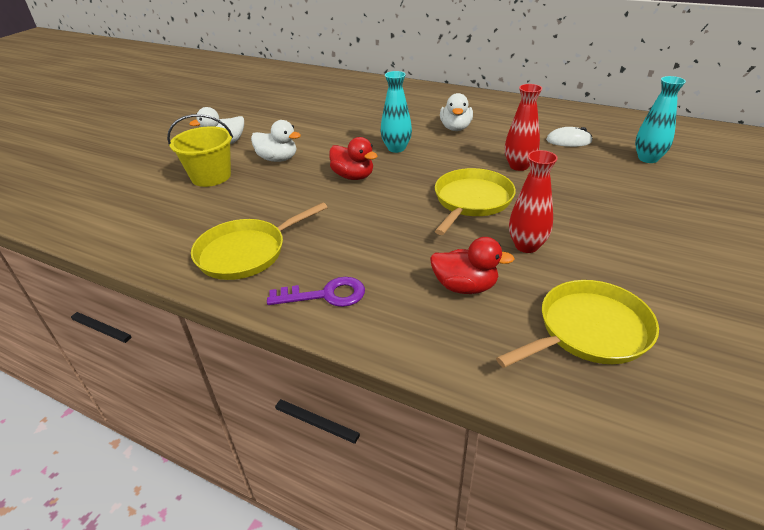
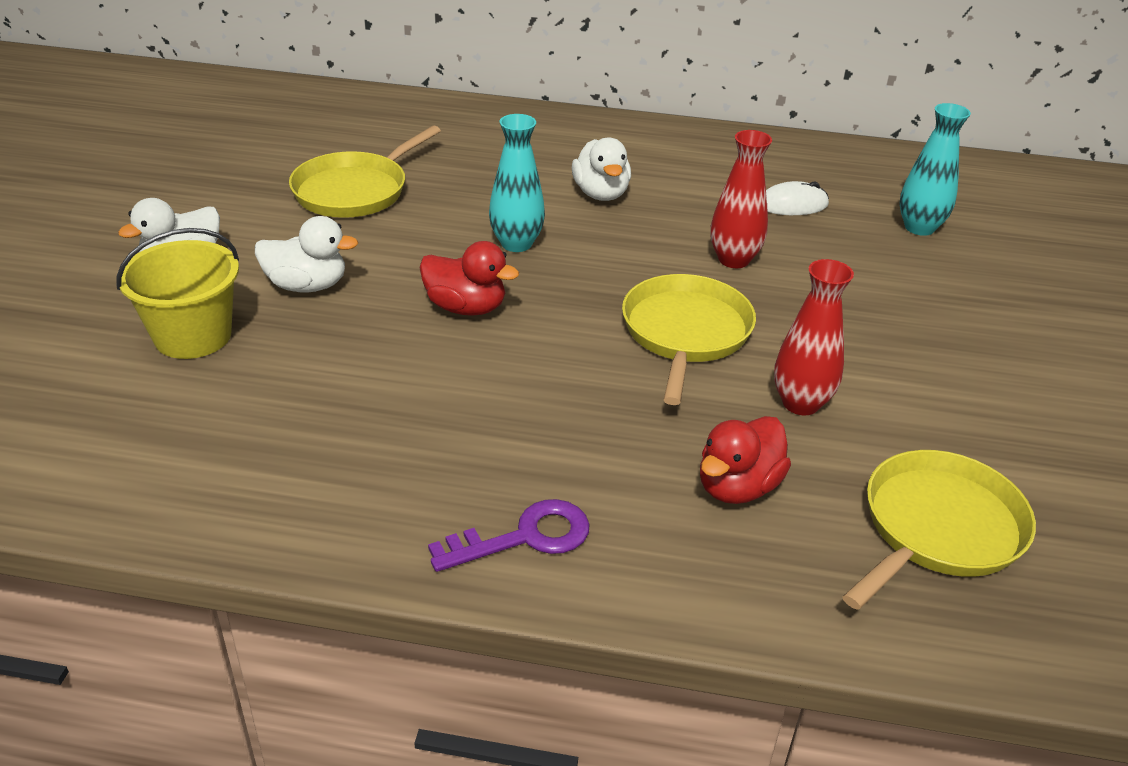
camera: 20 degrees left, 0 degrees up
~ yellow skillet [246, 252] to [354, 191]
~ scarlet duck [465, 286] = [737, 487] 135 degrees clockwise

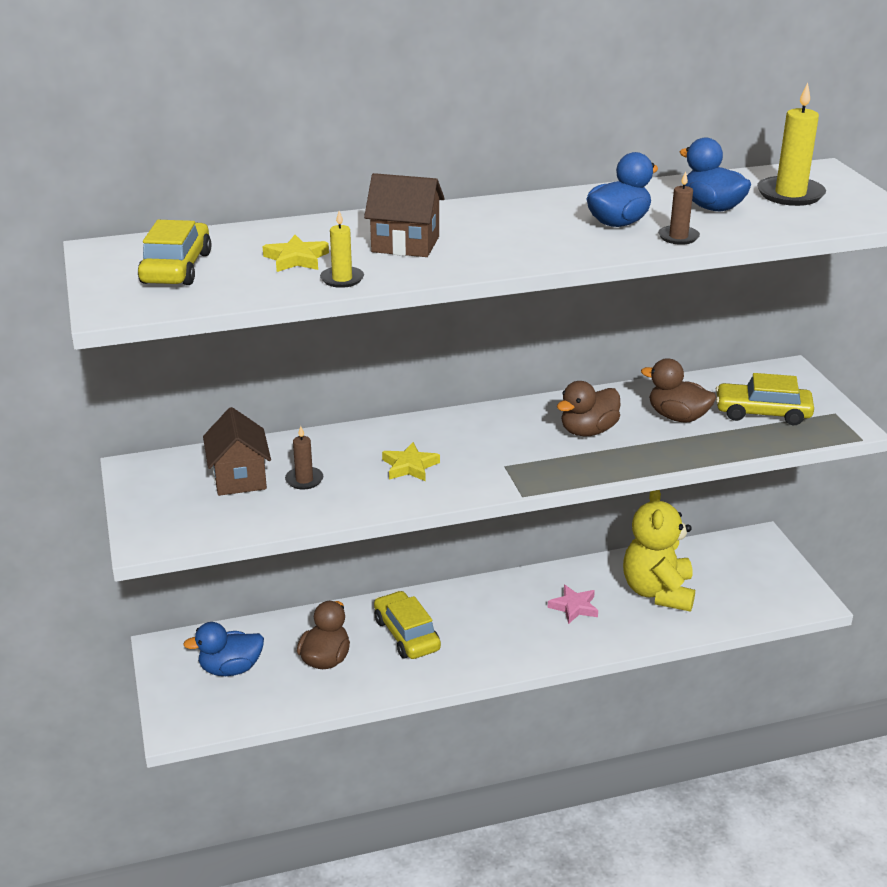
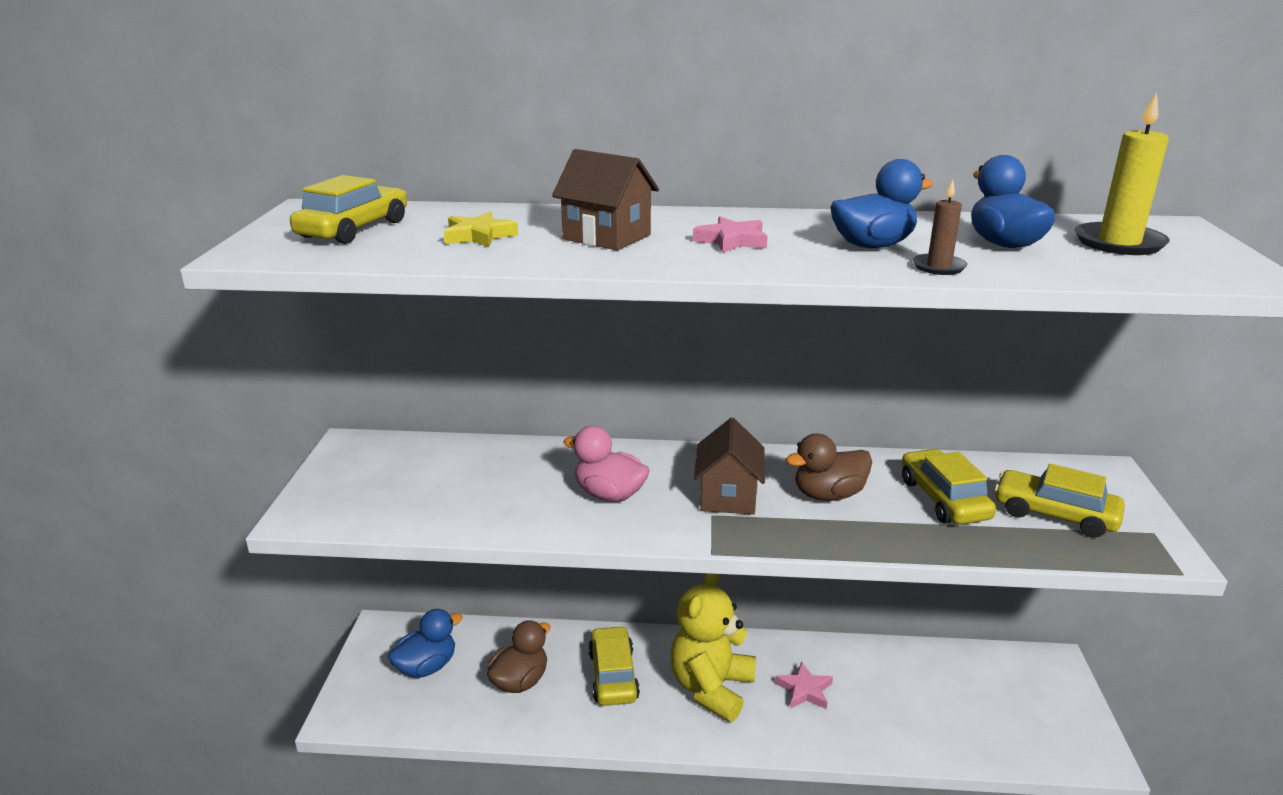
camera: 20 degrees right, 5 degrees down
- yellow pillar candle [342, 279]
~ russet duck [677, 417] to yellow toy car [943, 499]
~ russet toy house [239, 478] to [728, 496]
- russet pillar candle [304, 480]
~ yellow five-pointed star [410, 466] to pink duck [609, 494]
~ yellow teddy bear [658, 592] to [711, 688]
~ cobalt duck [230, 669] = [426, 667] 135 degrees clockwise
+ pink five-pointed star [732, 241]

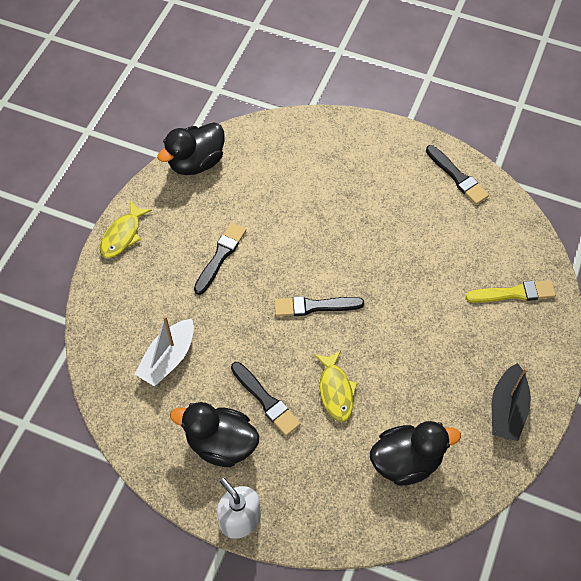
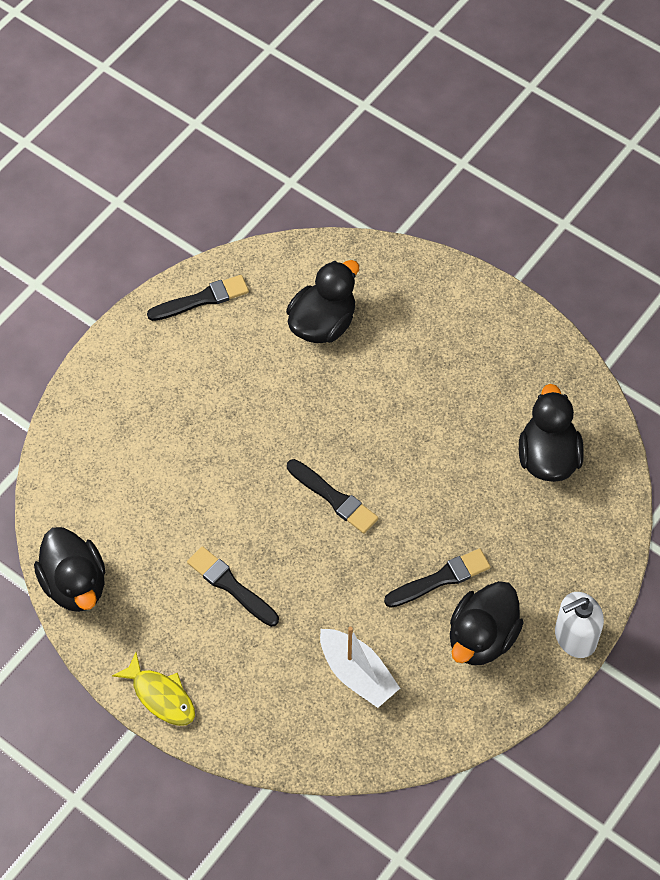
camera: 75 degrees left, 0 degrees up
- yellow paintbrush [513, 293]
~ ebony paintbrush [315, 306] = [333, 498] 60 degrees counterclockwise
- yellow fish [335, 390]
- ebony toy boat [507, 409]
+ ebony duck [322, 324]

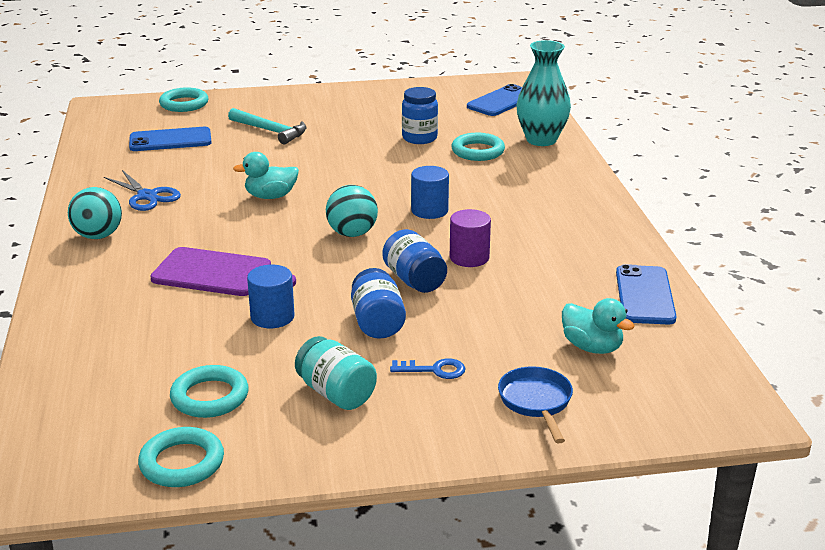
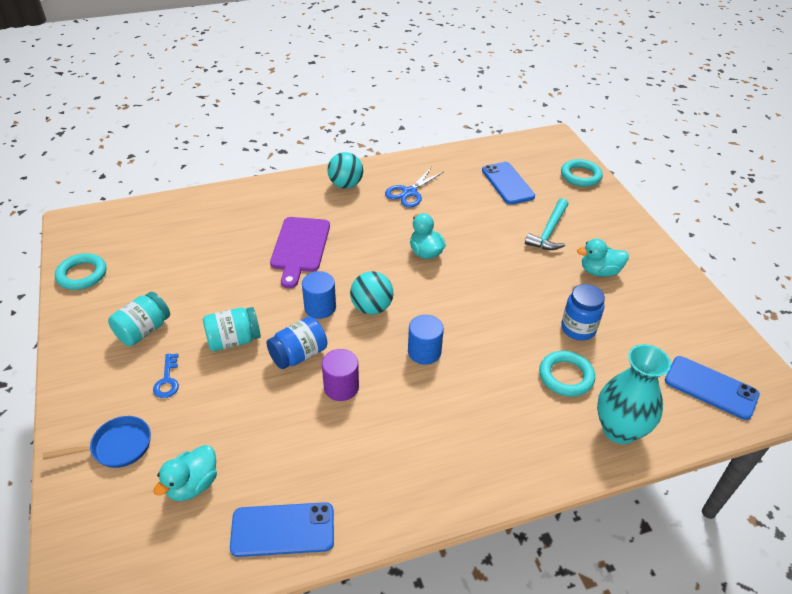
camera: 80 degrees right, 15 degrees up
~ cobalt cylinder [272, 317] to [320, 307]
~ cobalt preserve jar [377, 323] to teal preserve jar [234, 340]
- teal torus [210, 397]
+ teal duck [599, 271]

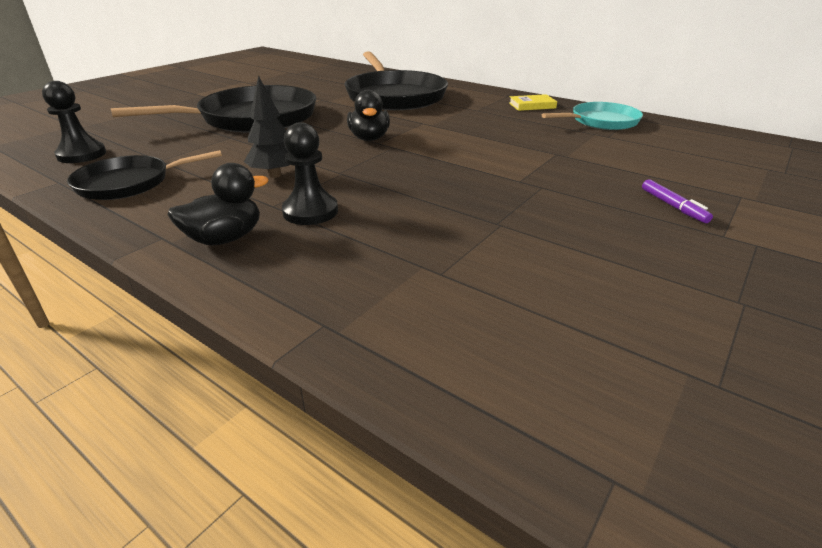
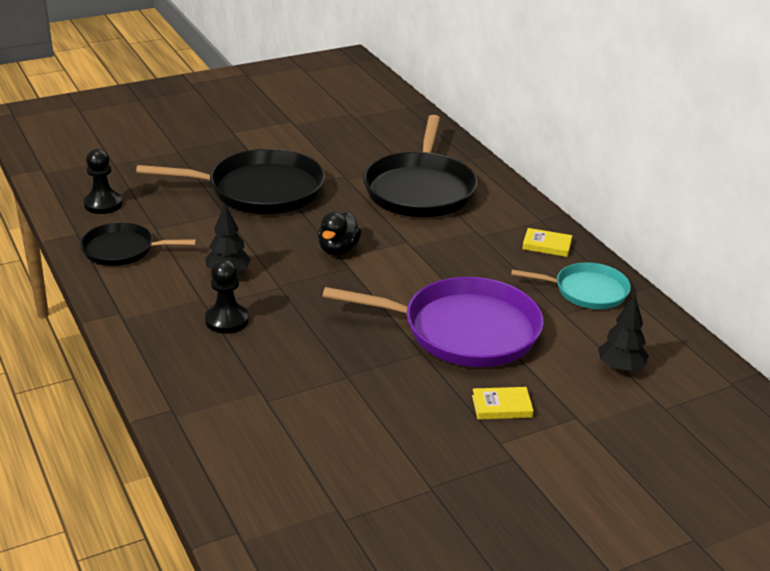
camera: 25 degrees right, 0 degrees up
- ebony duck [225, 238]
~ purple felt pen [673, 206] to yellow hardcover [501, 406]
+ purple skillet [463, 330]
+ ebony tree [620, 367]

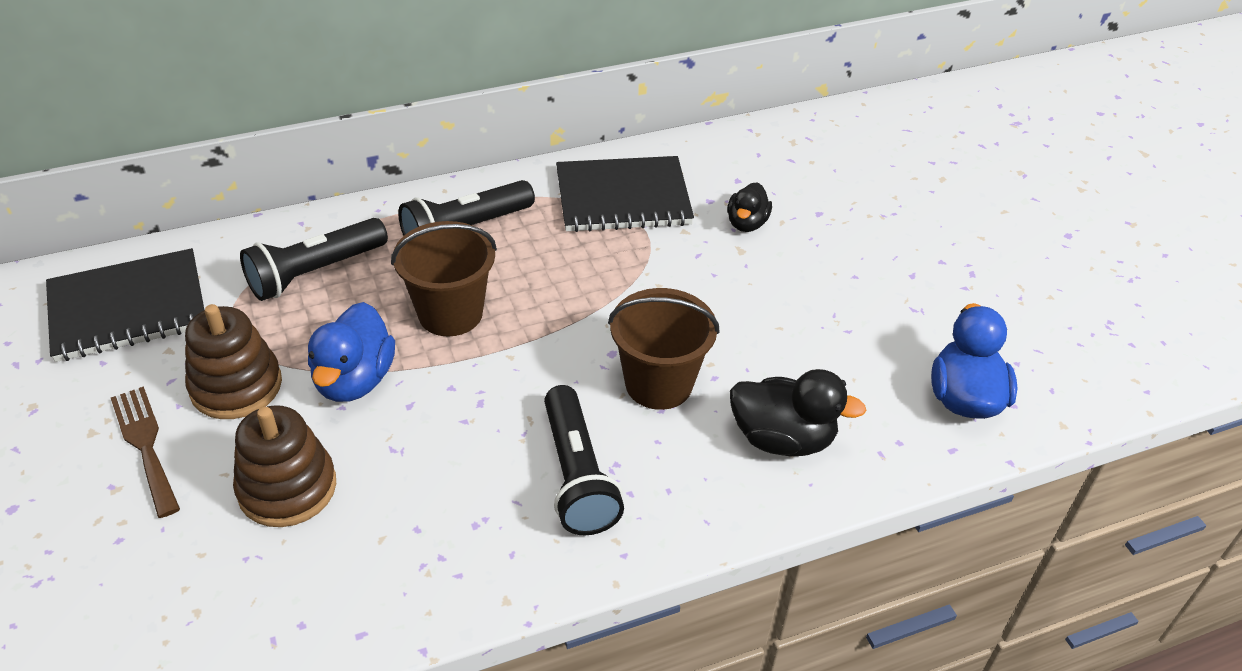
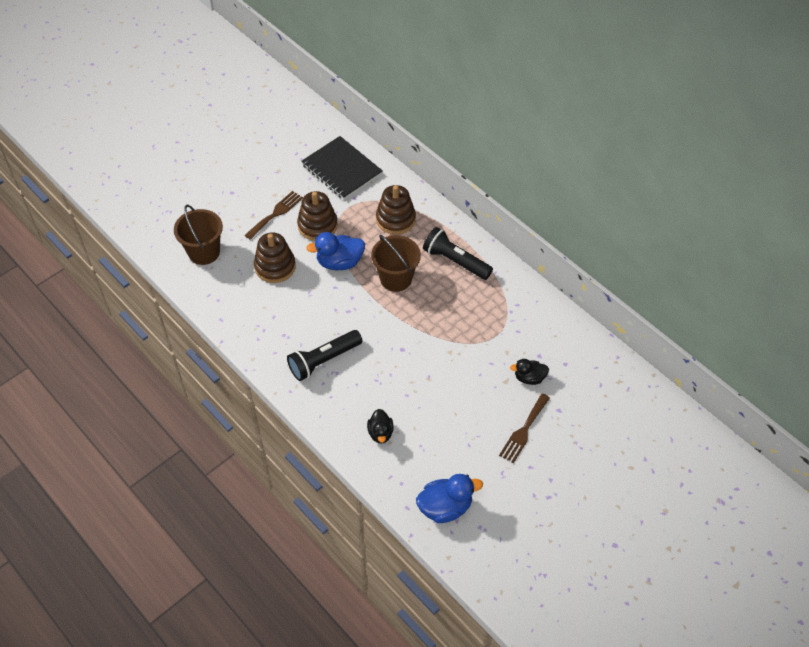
camera: 70 degrees right, 10 degrees up
- ebony notebook [623, 198]
~ ebony torch [315, 272] to russet ring stacker [395, 219]
~ russet sand bucket [658, 384] to [204, 252]
~ ebony duck [782, 439] = [380, 433] x0.63
+ russet table fork [523, 430]

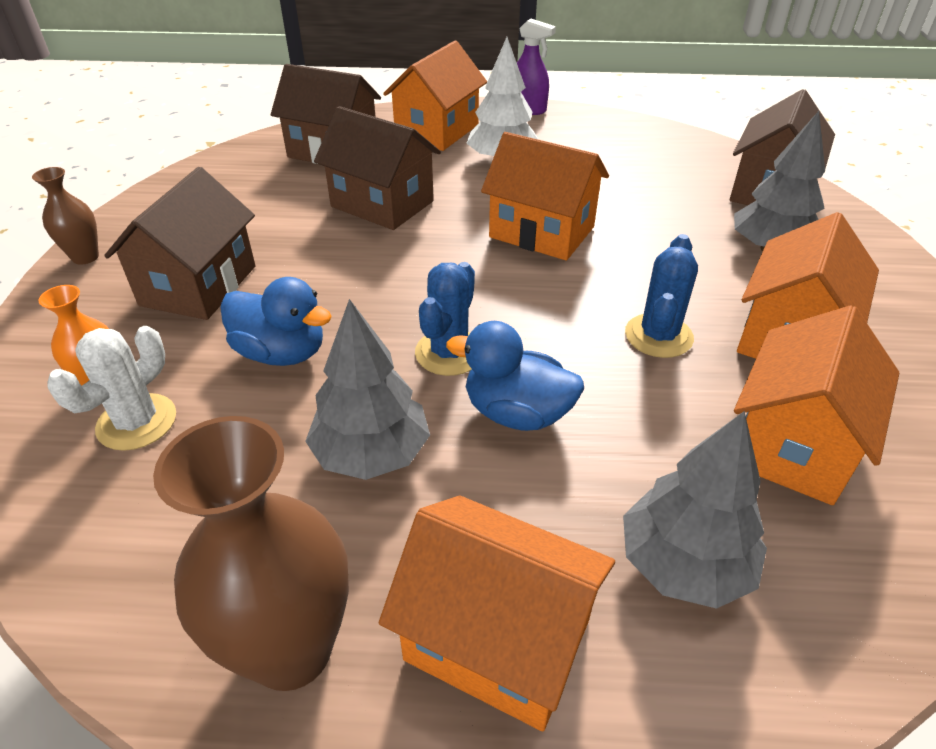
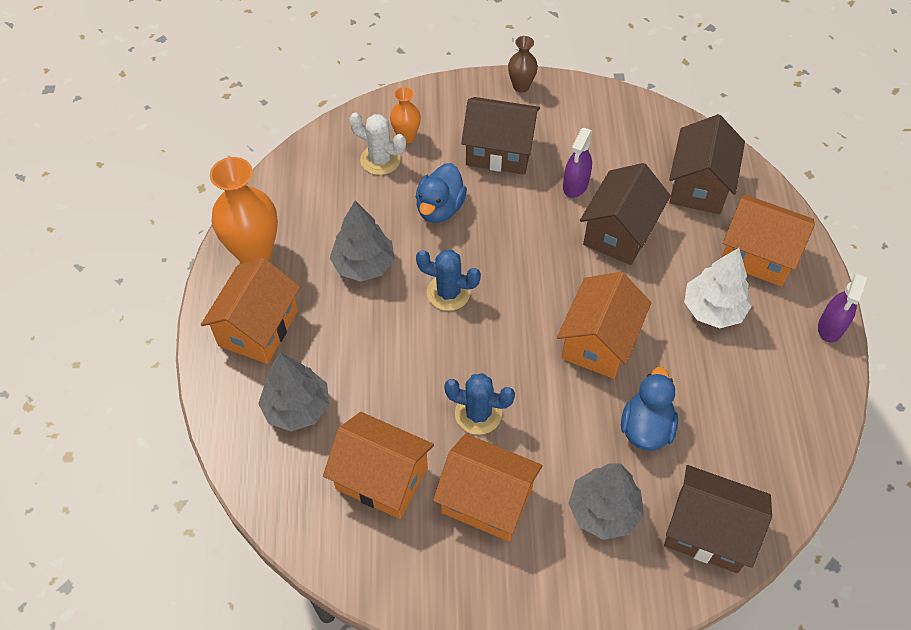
camera: 85 degrees right, 15 degrees up
~ cobalt duck [517, 413] to [646, 428]
~ russet vase [291, 650] to bright orange vase [255, 253]
+ purple spray bottle [575, 185]

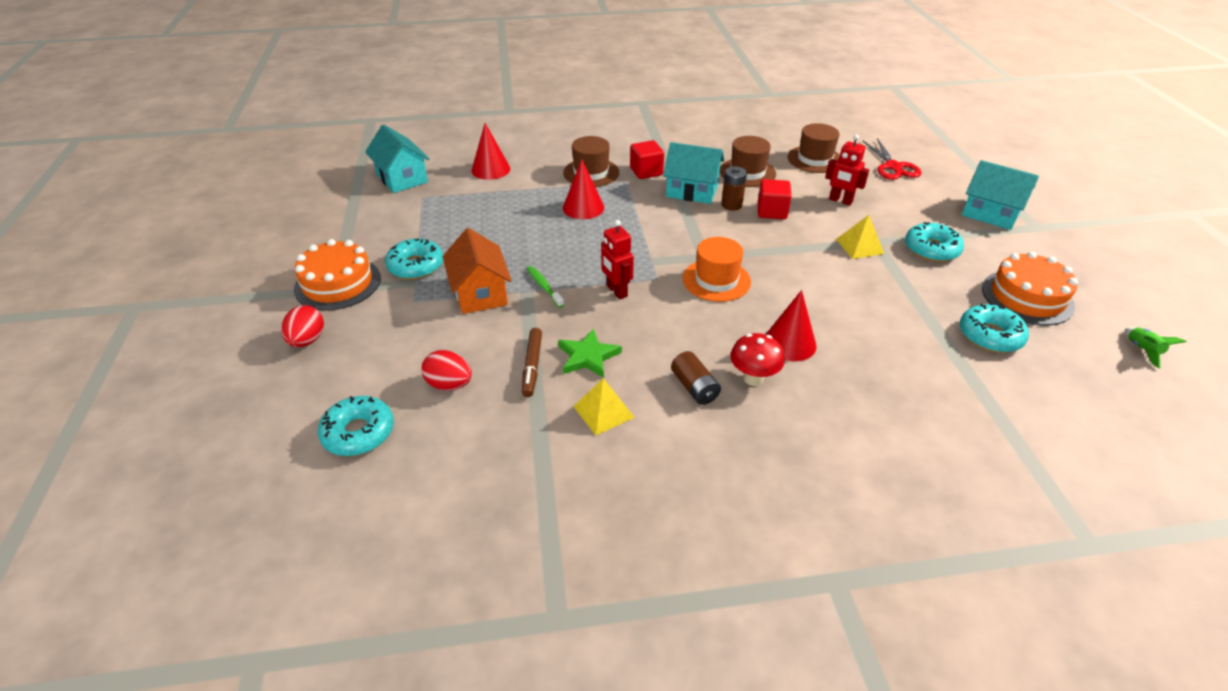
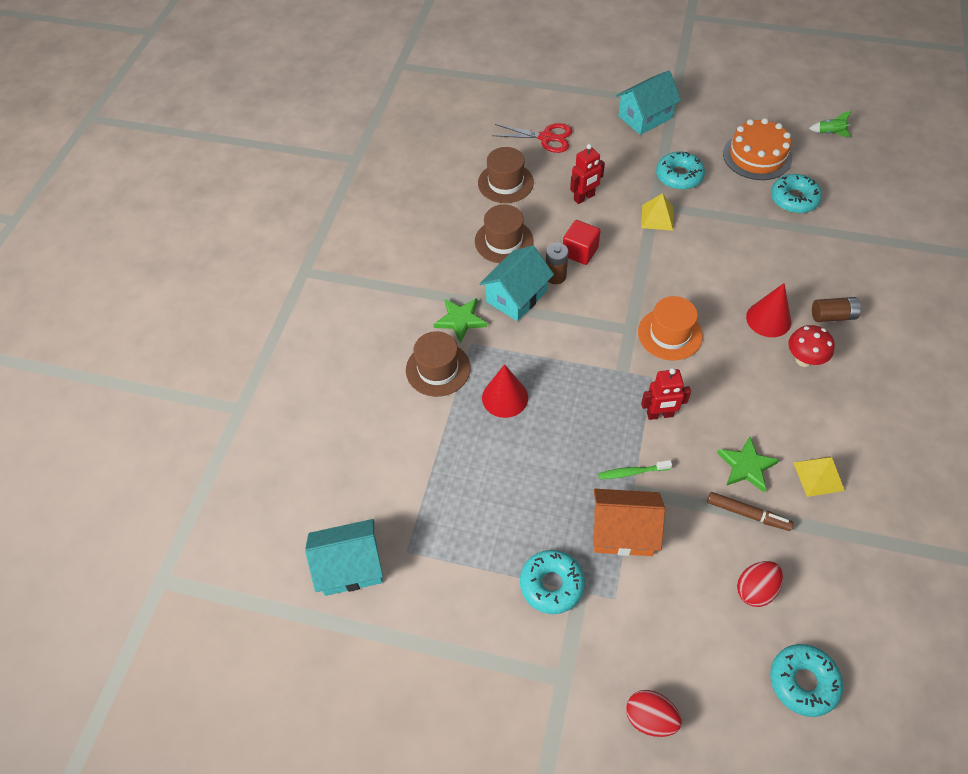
camera: 65 degrees left, 15 degrees up
- scarlet solid cone [490, 169]
~ scarlet cube [646, 171] to green five-pointed star [460, 320]
- bright orange cake [338, 283]
~ russet battery [694, 387] to [833, 316]

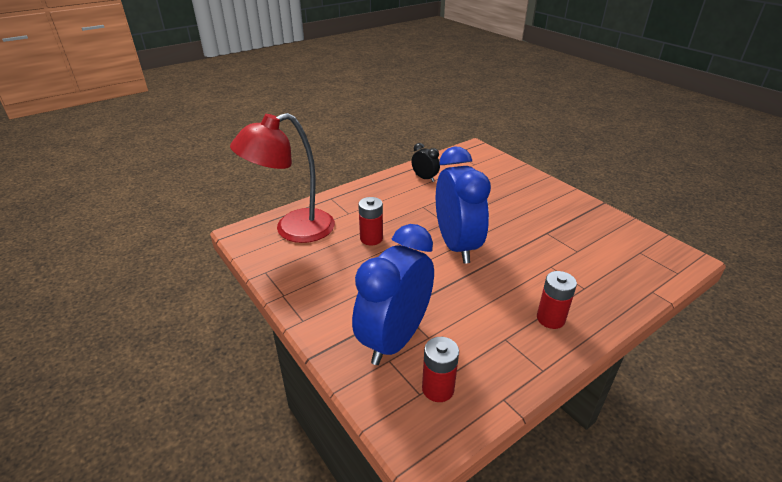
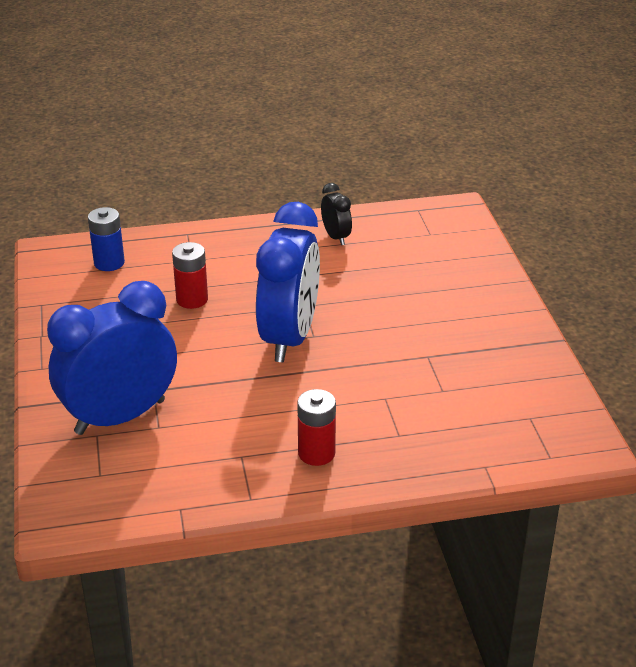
camera: 25 degrees right, 0 degrees up
~ scarlet desk lamp [293, 230] to cobalt battery [109, 263]
- scarlet battery [438, 389]

